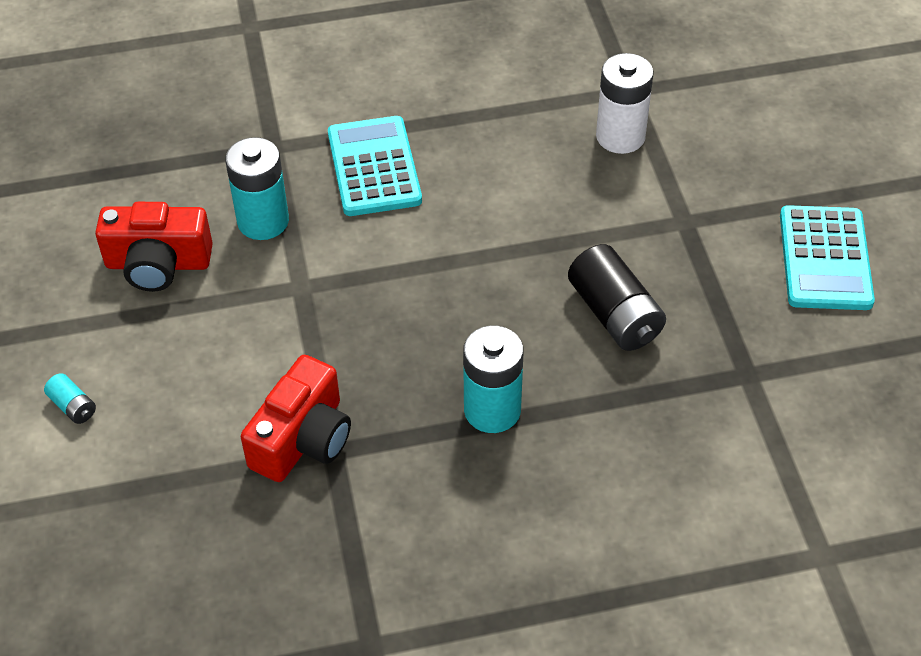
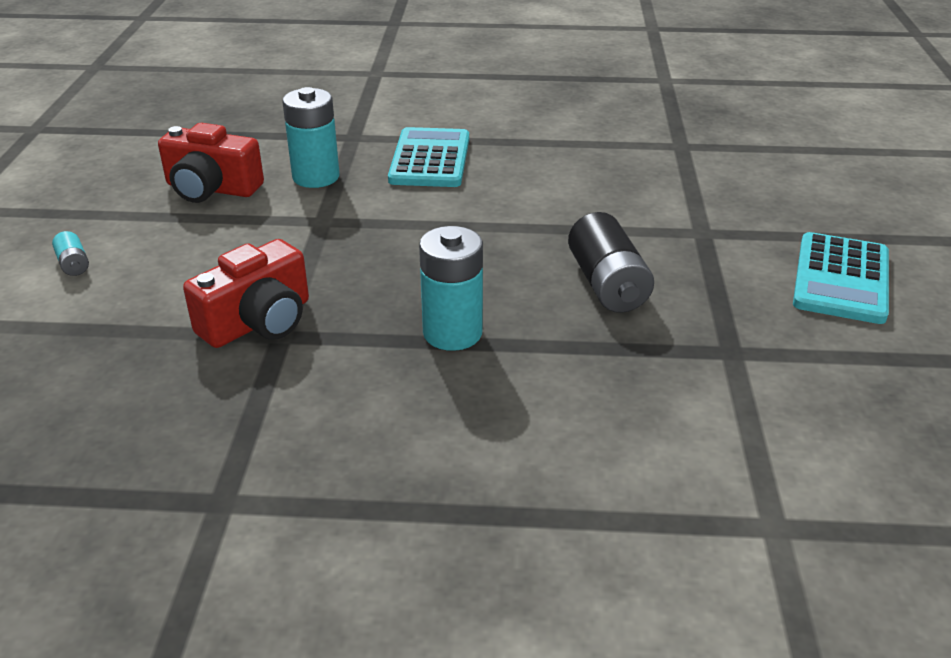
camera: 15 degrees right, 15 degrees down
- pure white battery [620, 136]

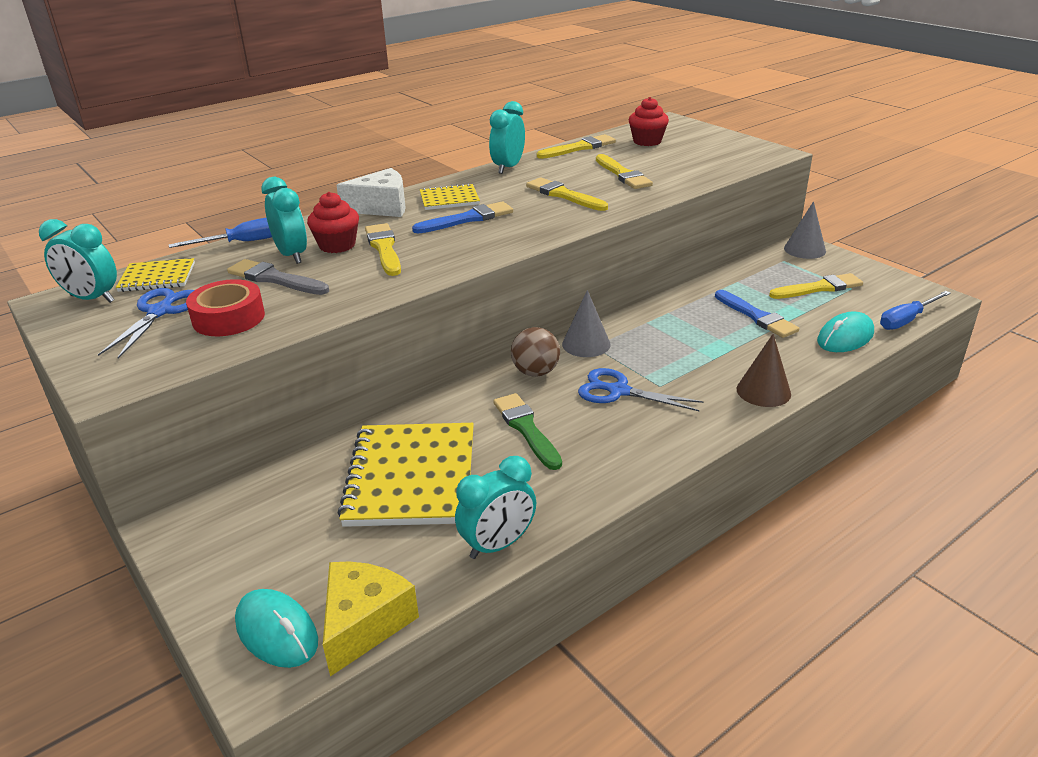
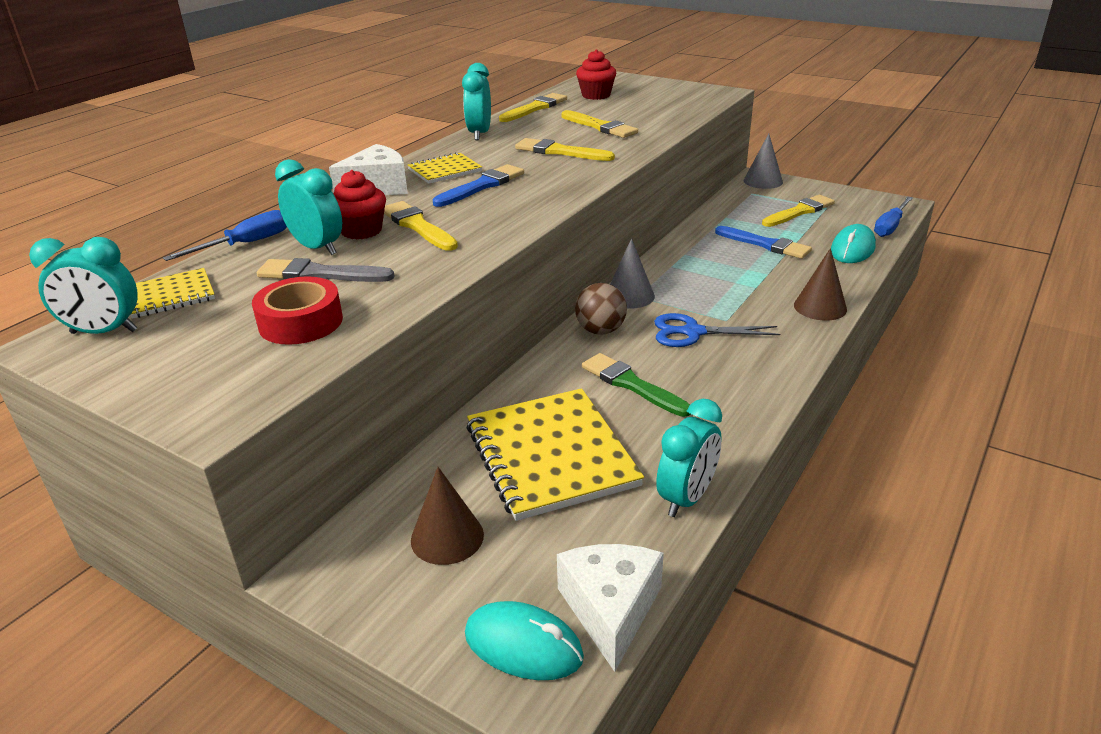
camera: 20 degrees left, 0 degrees up
- cobalt shears [160, 312]
~ yellow cheese wedge [364, 623] to pure white cheese wedge [611, 610]
+ russet solid cone [447, 537]

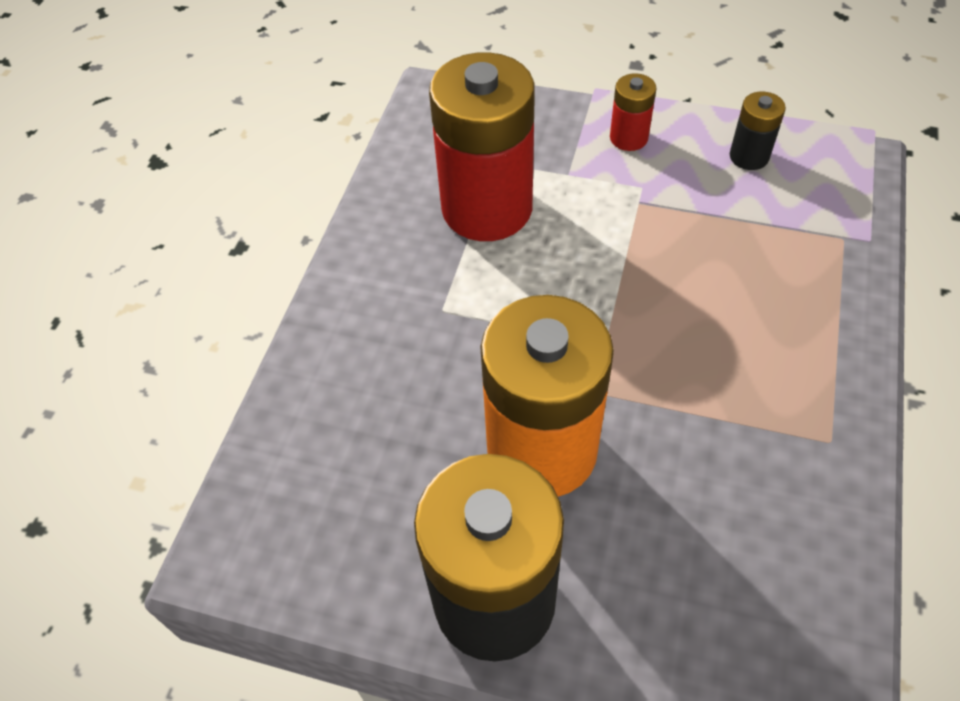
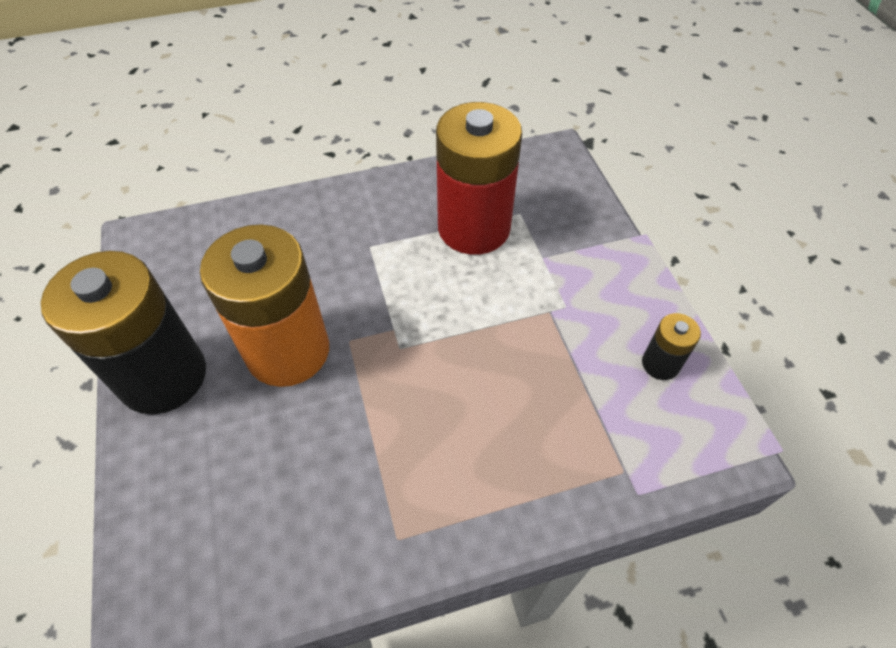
camera: 55 degrees right, 0 degrees up
- scarlet battery [628, 138]

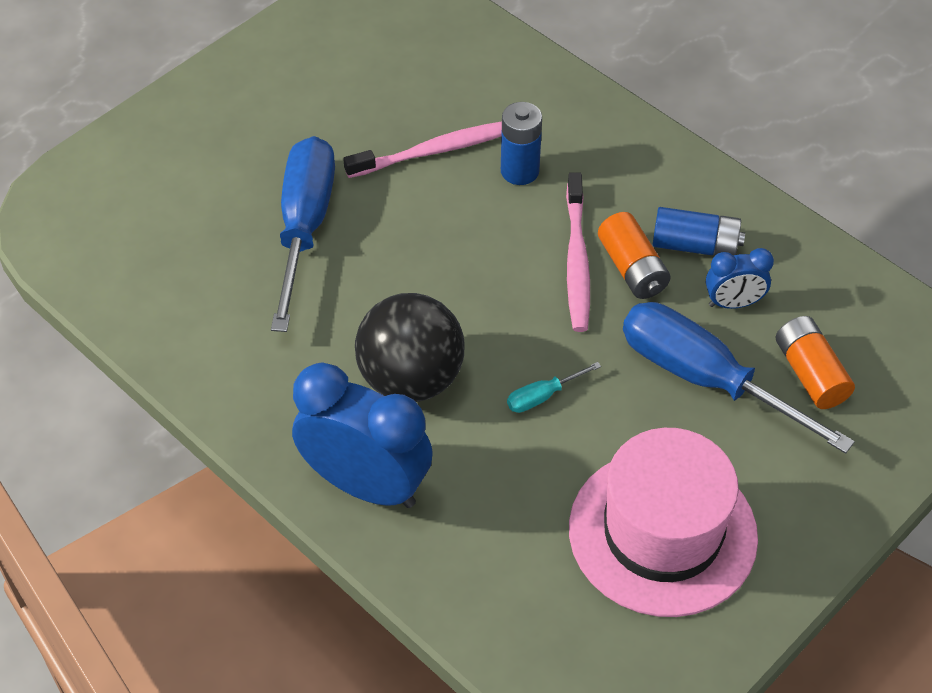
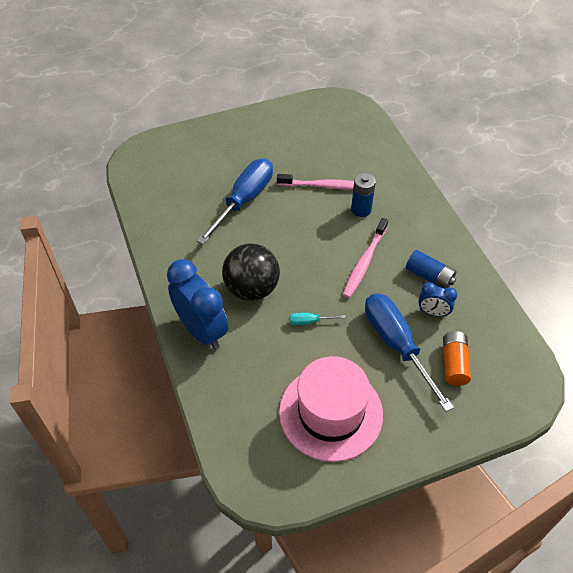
camera: 25 degrees right, 0 degrees up
- bright orange battery [632, 268]

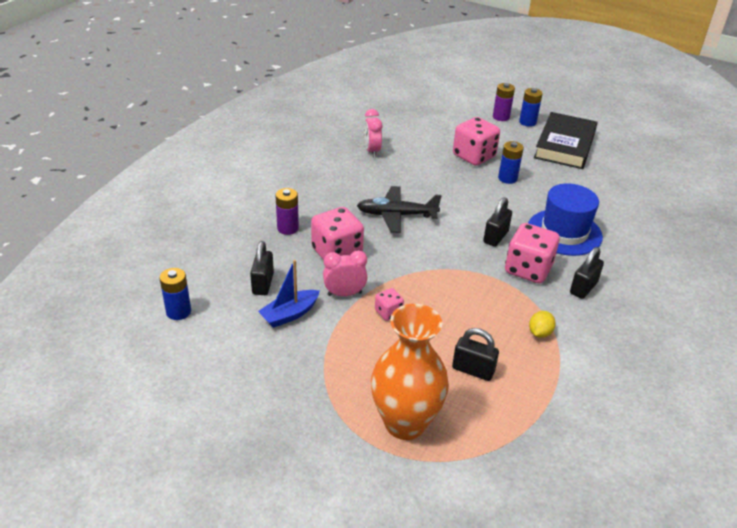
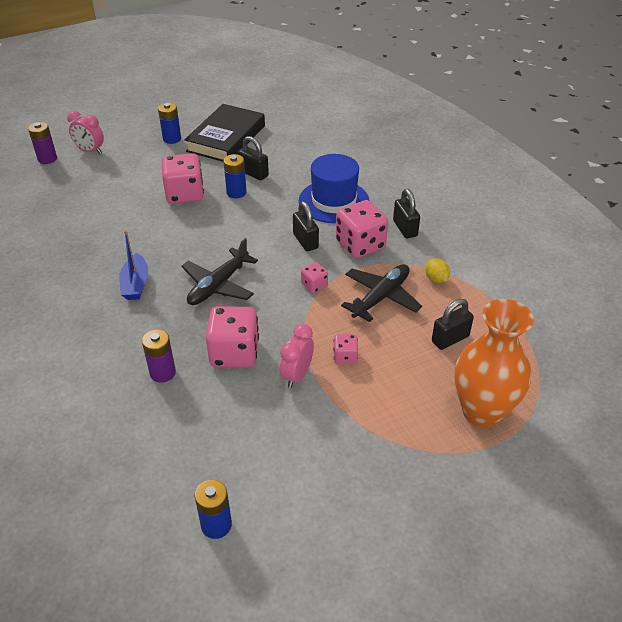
camera: 55 degrees left, 5 degrees up
~ purple battery [501, 117] to [47, 159]
~ pink clock [372, 151] to [90, 151]
~ ebony hardcover [565, 145] = [226, 138] 60 degrees clockwise
~ ebony lock [263, 284] to [253, 173]
~ cobalt toy boat [289, 314] to [135, 284]
+ pink dice [314, 285]
+ ebony toy plane [381, 297]

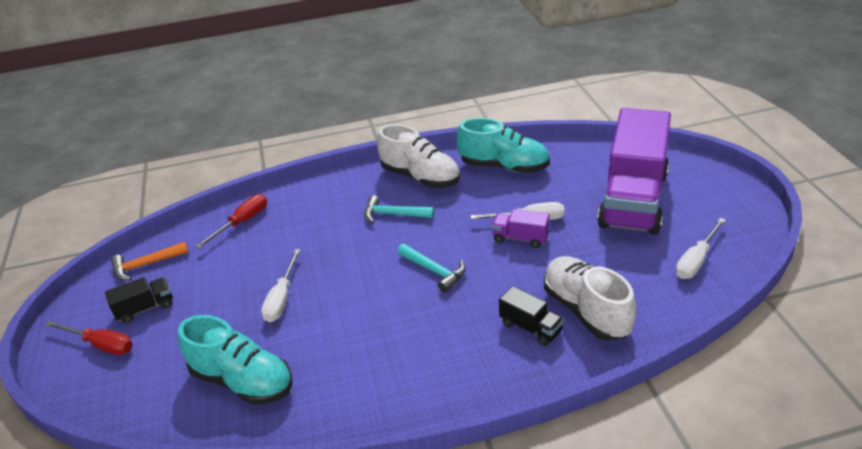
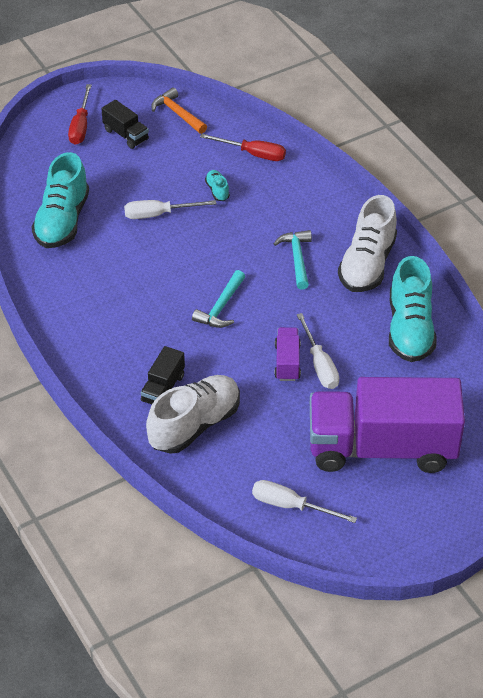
camera: 70 degrees right, 10 degrees up
+ teal shoe [217, 190]

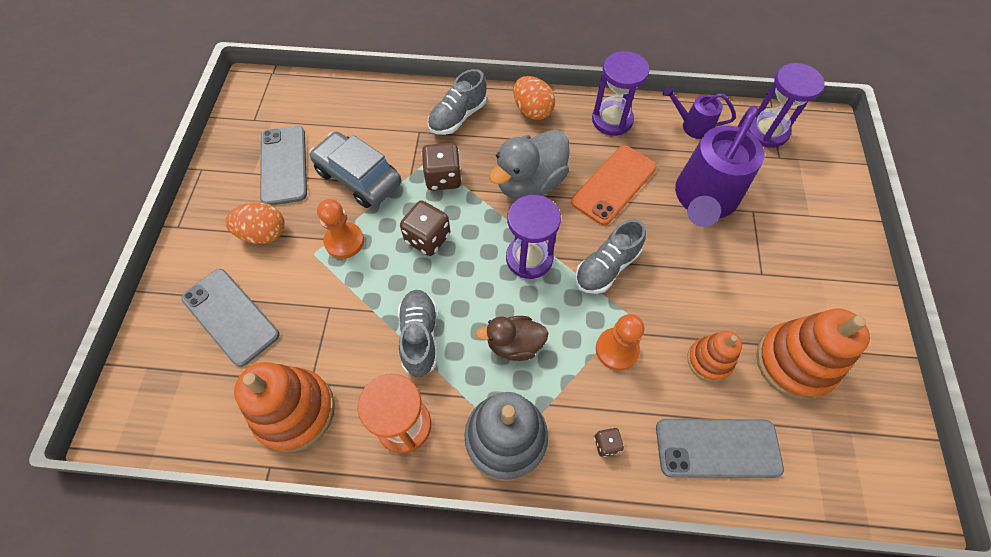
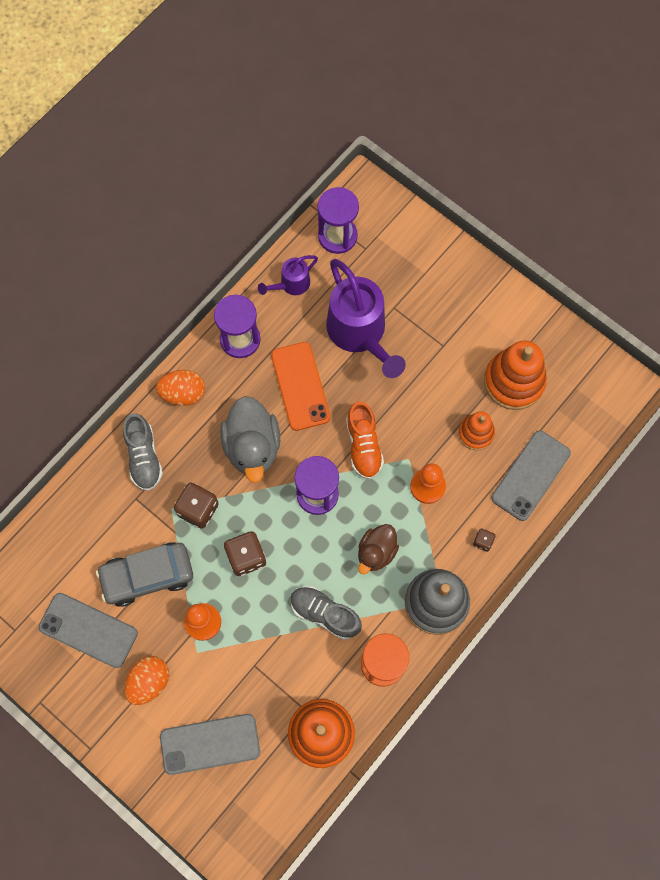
camera: 55 degrees left, 10 degrees up
~ gray shoe [606, 267] to bright orange shoe [363, 445]

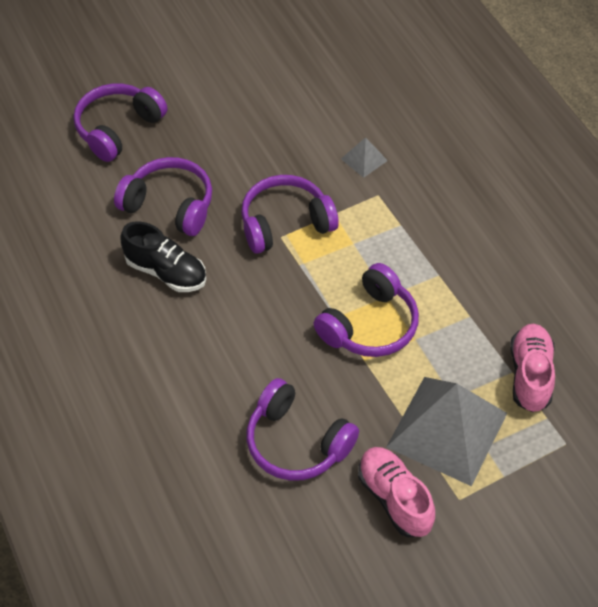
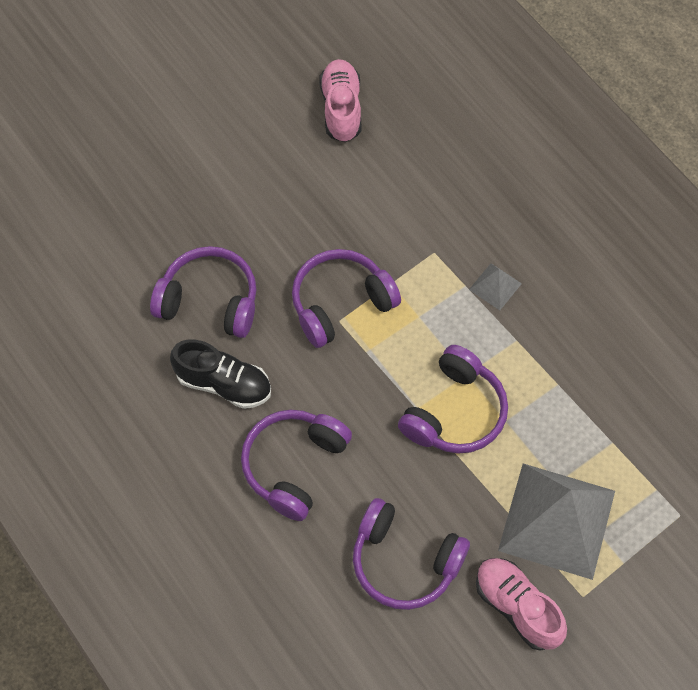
camera: 10 degrees left, 10 degrees up
~ purple over-ear headphones [118, 129] to [294, 466]
~ gray pyramid [364, 159] to [495, 286]
~ pink shoe [530, 375] to [341, 109]

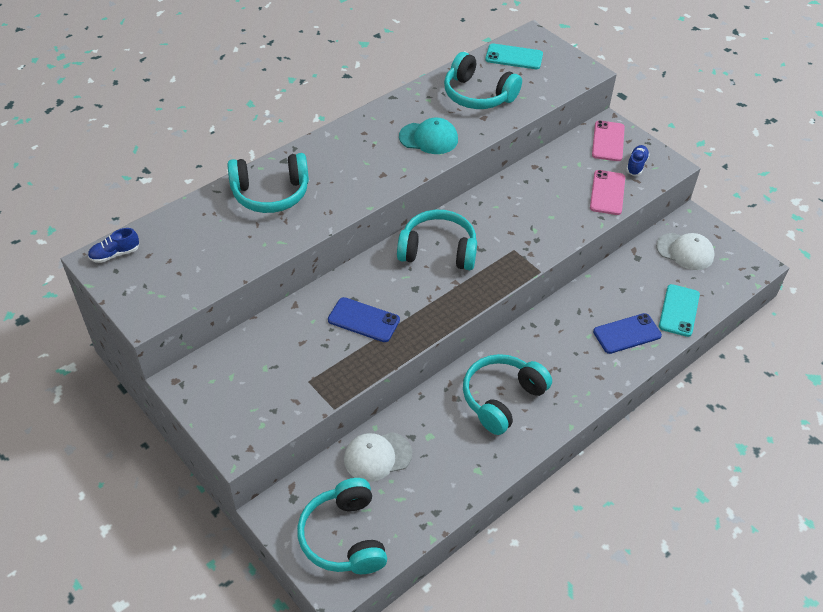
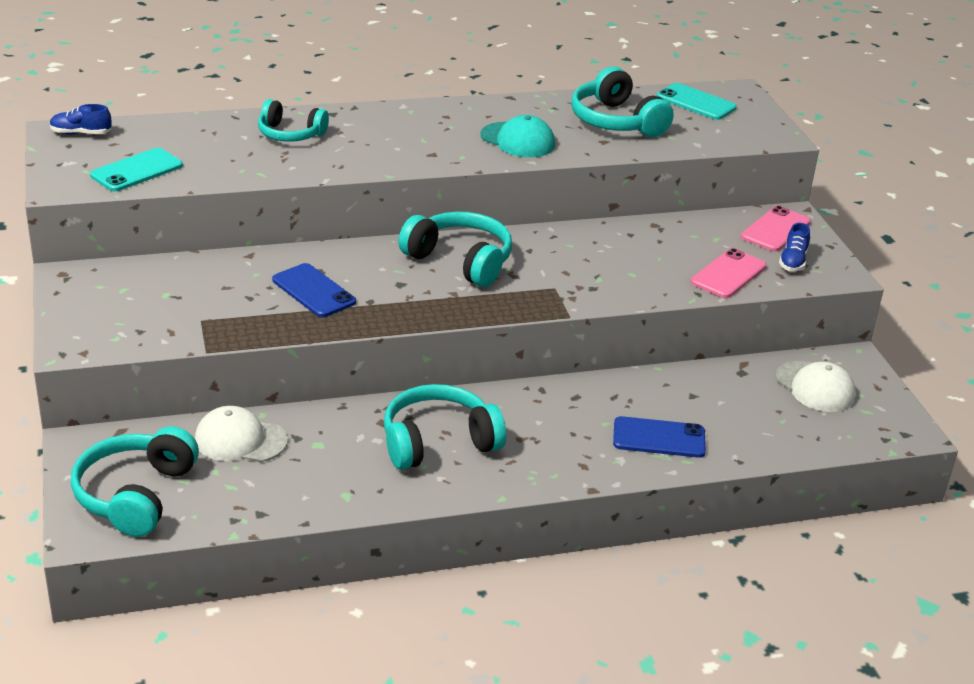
camera: 25 degrees right, 15 degrees down
~ cobalt shoe [636, 165] = [793, 261] 150 degrees clockwise
~ teal over-ear headphones [270, 193] = [290, 134] x0.66
~ teal phone [679, 310] to [137, 171]

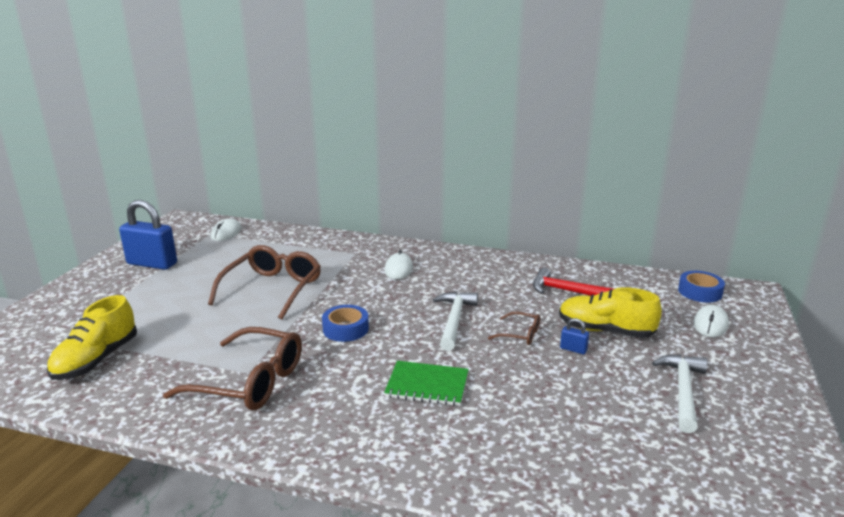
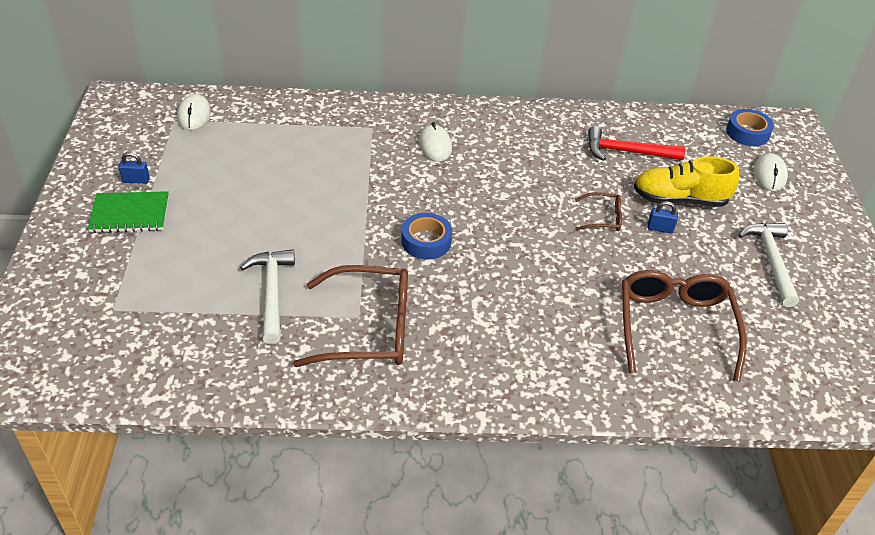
camera: 20 degrees left, 20 degrees up
~ cobalt lock [152, 264] = [136, 180] x0.42
~ russet spectacles [272, 289] to [674, 326]
~ pure white carpenter's hammer [454, 320] to [272, 293]
- yellow shoe [96, 360]
~ green notebook [427, 385] to [130, 214]

